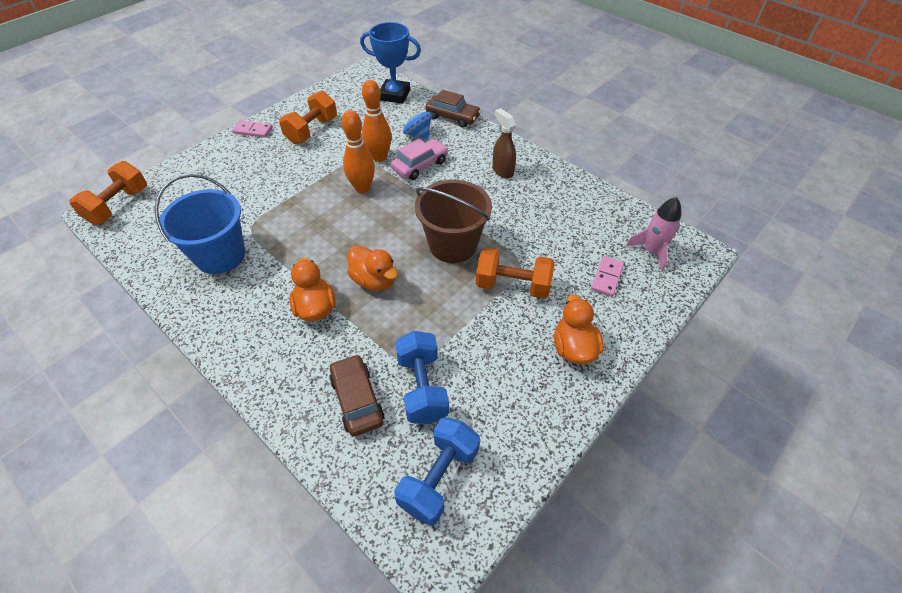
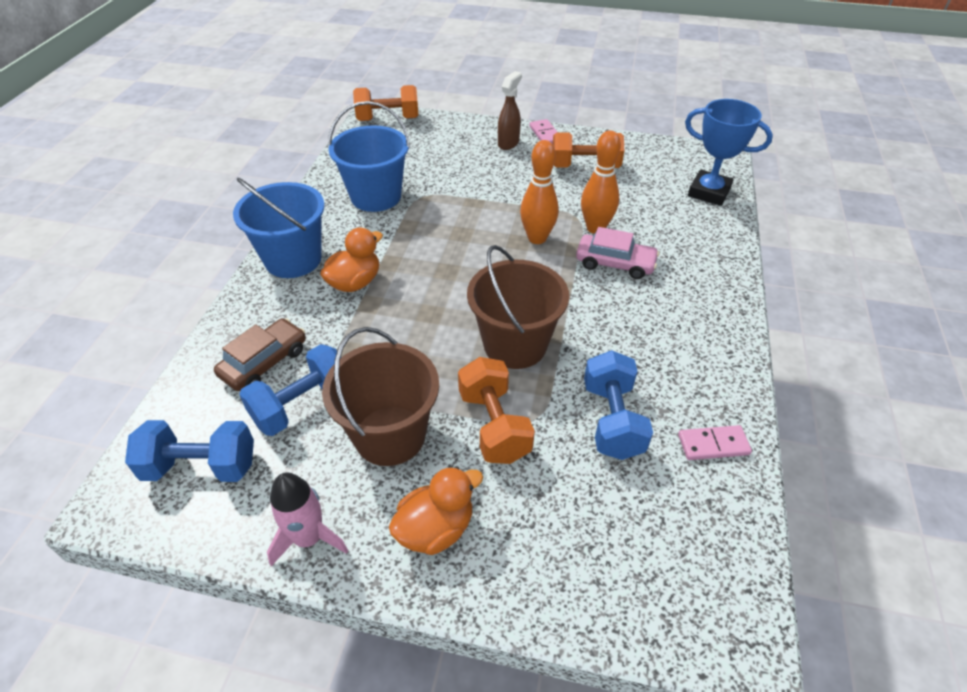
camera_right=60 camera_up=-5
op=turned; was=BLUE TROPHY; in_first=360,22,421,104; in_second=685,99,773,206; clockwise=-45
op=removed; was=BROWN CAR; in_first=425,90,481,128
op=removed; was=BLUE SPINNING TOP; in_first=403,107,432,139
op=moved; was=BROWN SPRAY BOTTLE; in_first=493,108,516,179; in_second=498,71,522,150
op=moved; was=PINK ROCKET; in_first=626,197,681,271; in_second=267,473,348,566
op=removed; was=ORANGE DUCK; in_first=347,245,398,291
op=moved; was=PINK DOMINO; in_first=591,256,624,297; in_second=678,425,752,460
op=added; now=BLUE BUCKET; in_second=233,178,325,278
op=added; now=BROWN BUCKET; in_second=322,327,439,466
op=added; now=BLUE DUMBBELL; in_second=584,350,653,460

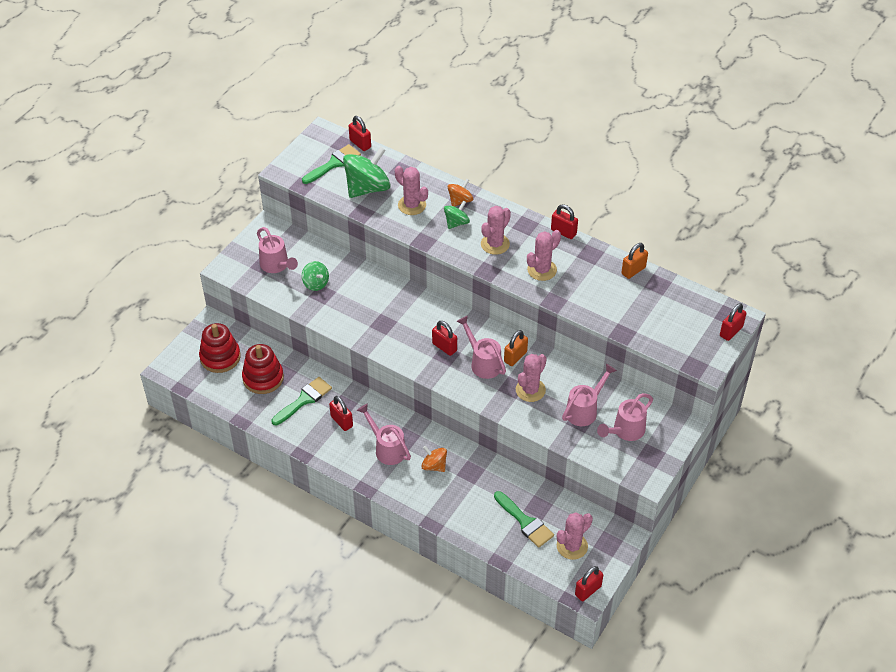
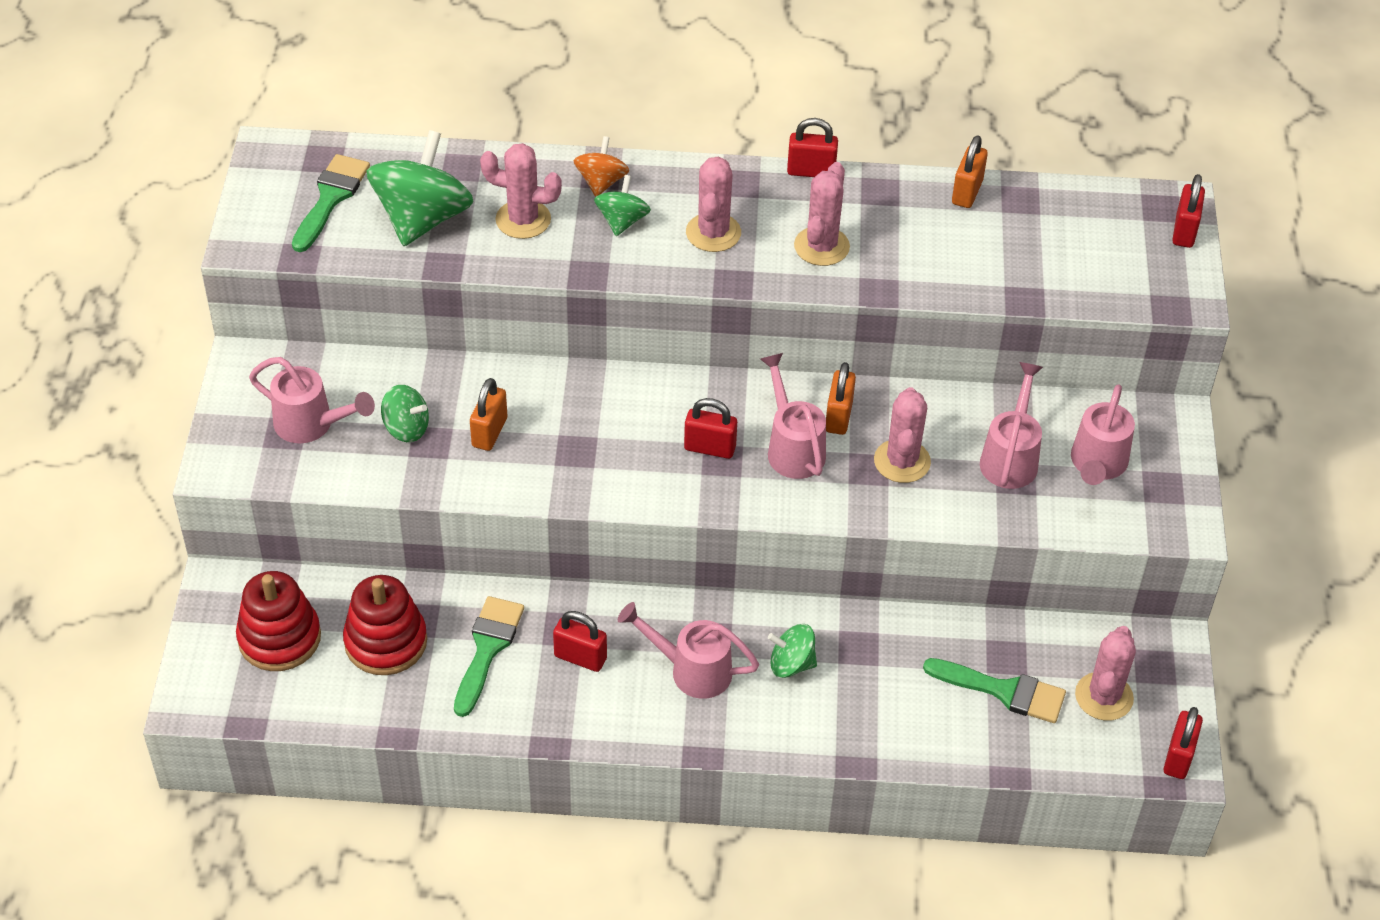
camera_right=-30 camera_up=0
op=removed; was=RED PADLOCK; in_first=349,116,371,151
op=turned; was=PINK WATERING CAN; in_first=457,316,506,379; in_second=760,353,826,479; clockwise=45
op=recoloured; was=ORANGE SPINNING TOP; now=GREEN SPINNING TOP; in_first=421,446,447,472; in_second=768,624,817,678
op=added; now=ORANGE PADLOCK; in_second=470,378,507,451

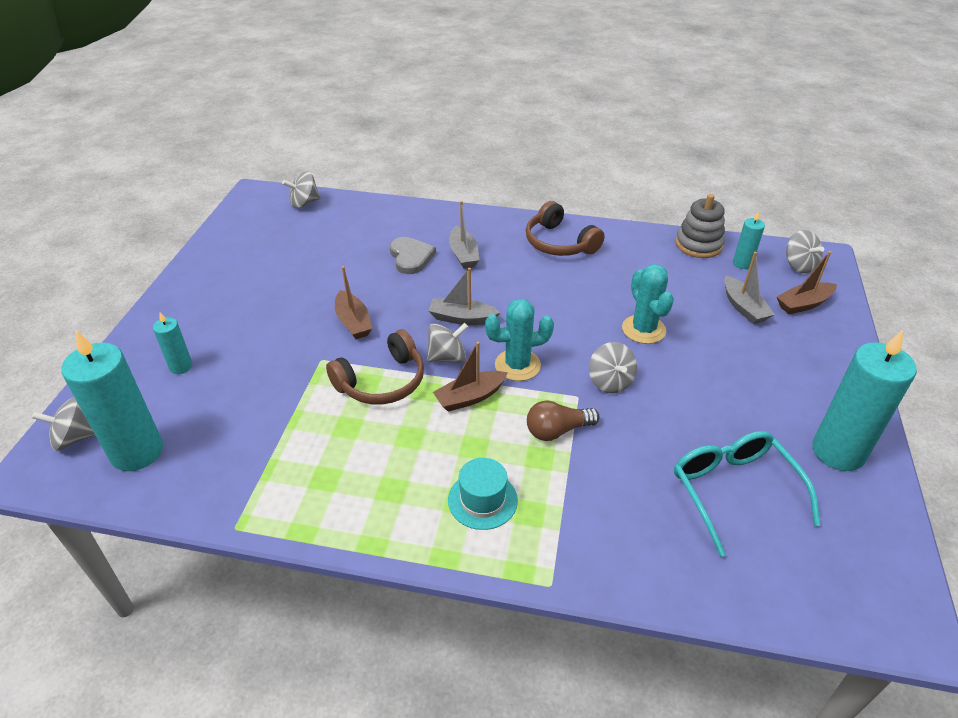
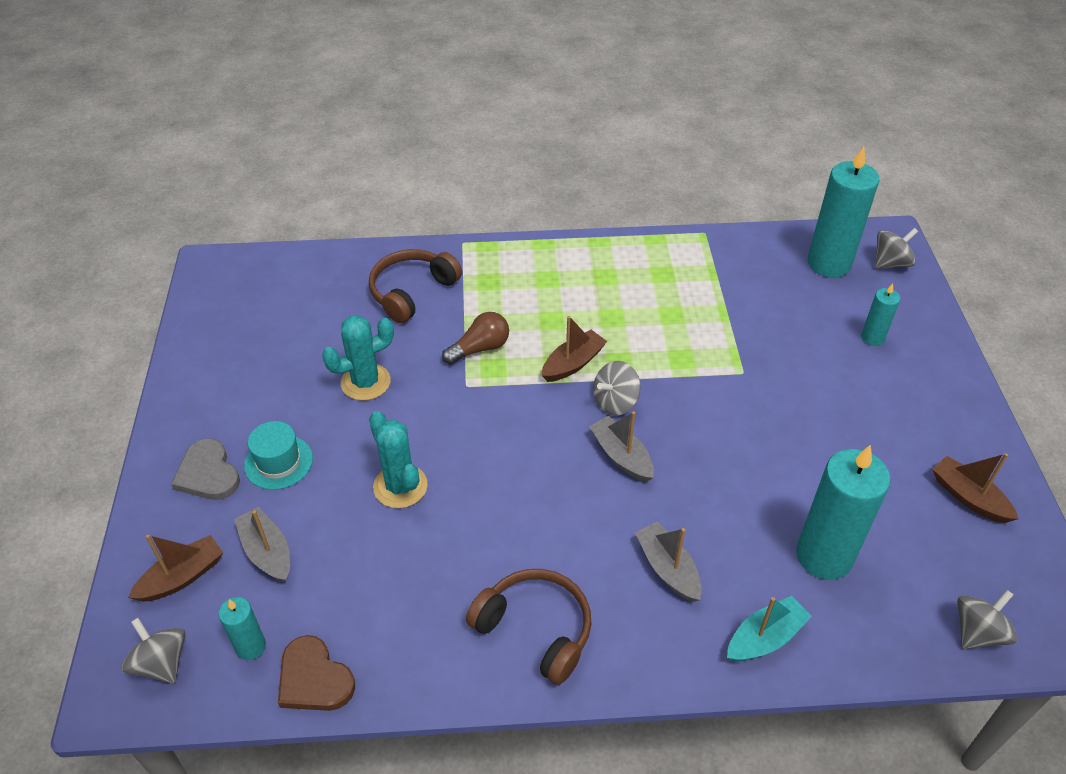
camera_right=165 camera_up=5
op=replaced; was=GREY STACKING TOY; now=BROWN HEART; in_first=676,194,725,258; in_second=278,635,355,711
op=moved; was=GREY HEART; in_first=390,237,436,274; in_second=171,439,240,500
op=moved; was=BROWN BOAT; in_first=335,266,372,339; in_second=932,453,1018,523
op=turned; was=GREY BOAT; in_first=429,268,501,325; in_second=589,411,654,482; clockwise=-120
op=moved; was=TURQUOISE CACTUS; in_first=485,299,554,381; in_second=322,315,394,401
op=moved; was=BROWN HEADPHONES; in_first=326,329,424,405; in_second=369,249,462,323
op=moved; was=TURQUOISE CANDLE; in_first=812,330,917,471; in_second=796,445,891,580
op=removed; was=GREY SPINNING TOP; in_first=589,342,637,393
op=removed; was=TURQUOISE GLASSES; in_first=674,431,821,557
op=moved; was=TURQUOISE HAT; in_first=448,458,518,530; in_second=244,421,313,490
op=added; now=TURQUOISE BOAT; in_second=727,596,812,662

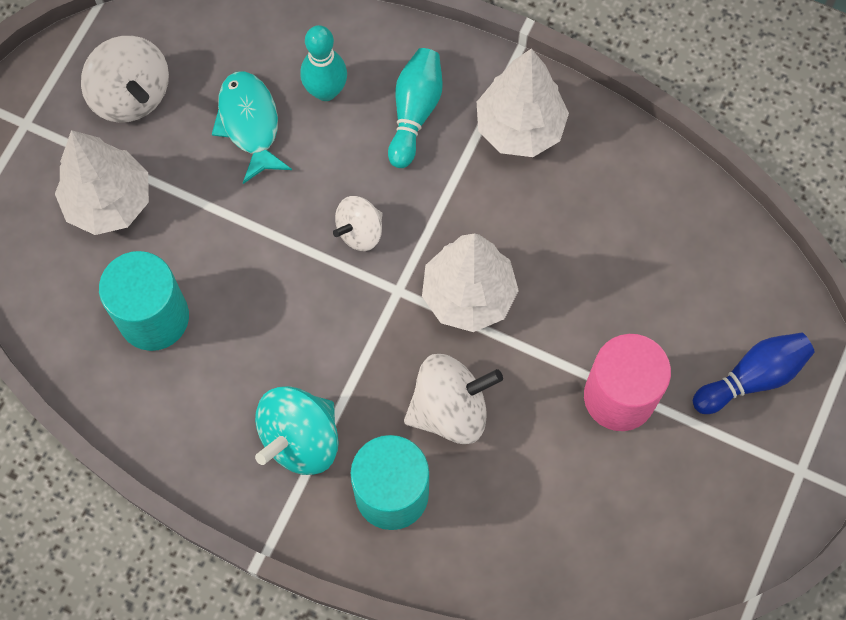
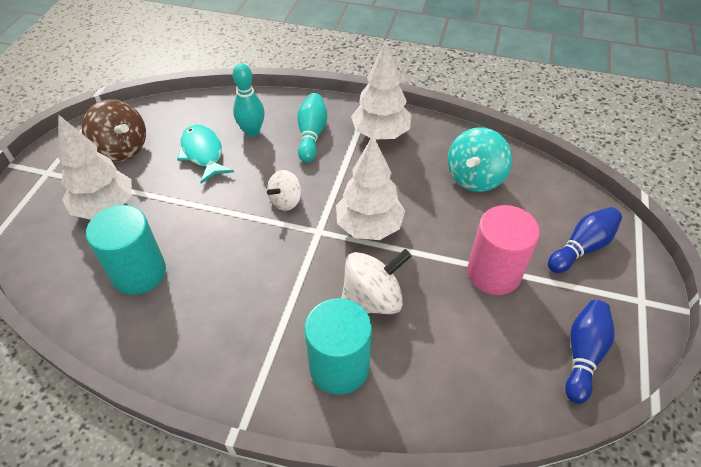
camera_right=-10 camera_up=-20
op=recoloured; was=WHITE SPINNING TOP; now=BROWN SPINNING TOP; in_first=81,36,169,123; in_second=82,99,146,162
op=moved; was=TURQUOISE SPINNING TOP; in_first=255,386,339,475; in_second=448,127,512,192
op=added; now=BLUE BOWLING PIN; in_second=565,300,615,404

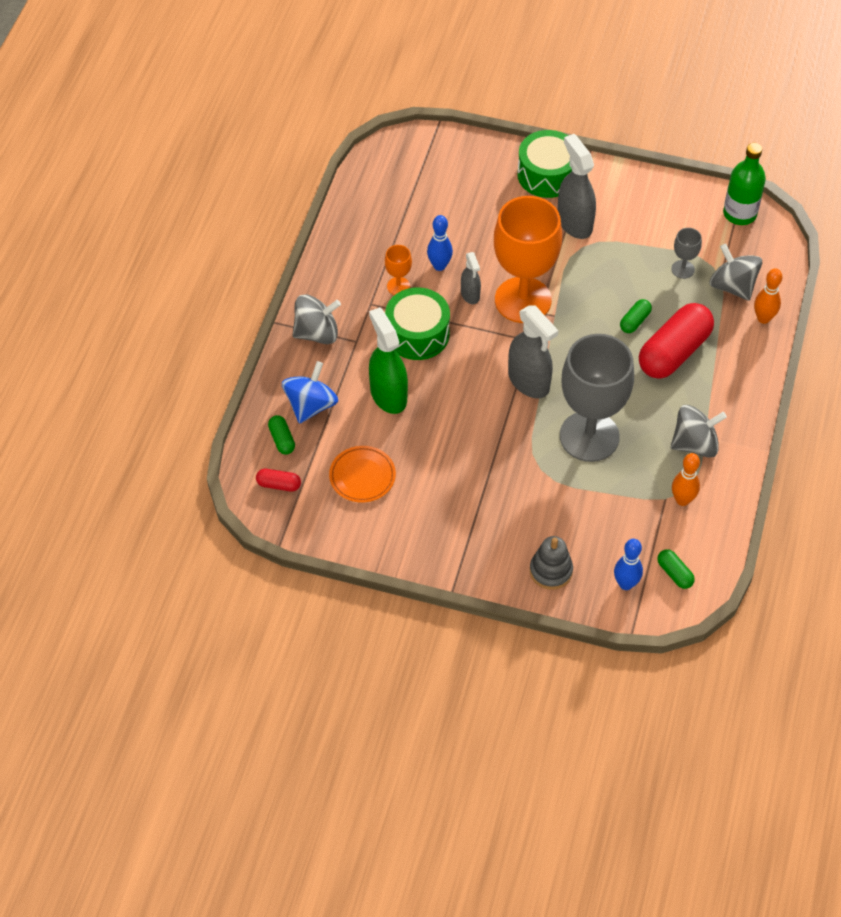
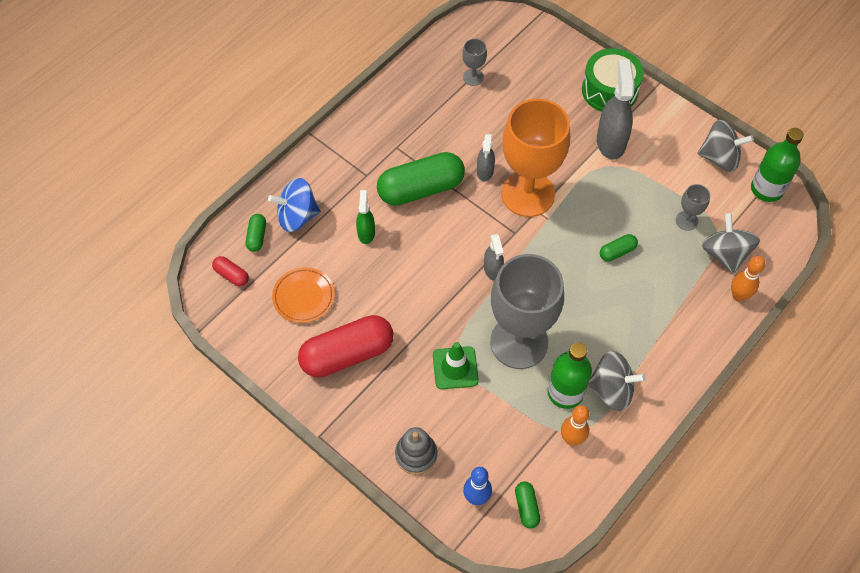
camera_right=25 camera_up=5
op=removed; was=BLUE BOWLING PIN; in_first=427,215,453,271
op=removed; was=ORANGE GOBLET; in_first=385,245,412,295
op=replaced; was=GREEN DRUM; now=GREEN CAPSULE; in_first=385,288,450,360; in_second=377,152,465,206
op=moved; was=GREY SPINNING TOP; in_first=292,294,341,344; in_second=697,120,754,172
op=moved; was=RED CAPSULE; in_first=639,303,714,379; in_second=298,315,394,378
op=resized; was=GREY SPRAY BOTTLE; in_first=508,305,559,399; in_second=484,234,504,281; ratio=0.56
op=resized; was=GREEN SPRAY BOTTLE; in_first=369,307,408,414; in_second=356,190,375,244; ratio=0.56
op=turned; was=BLUE SPINNING TOP; in_first=282,361,338,424; in_second=268,178,321,232; clockwise=-150
op=added; now=GREY GOBLET; in_second=462,39,487,86
op=added; now=GREEN TRAFFIC CONE; in_second=433,342,479,389
op=added; now=GREEN BOTTLE; in_second=547,342,592,409

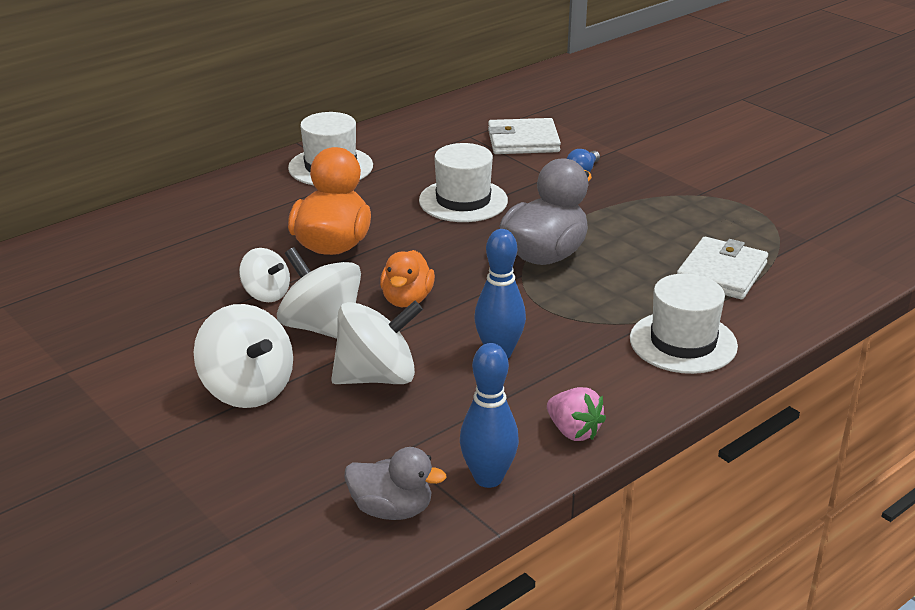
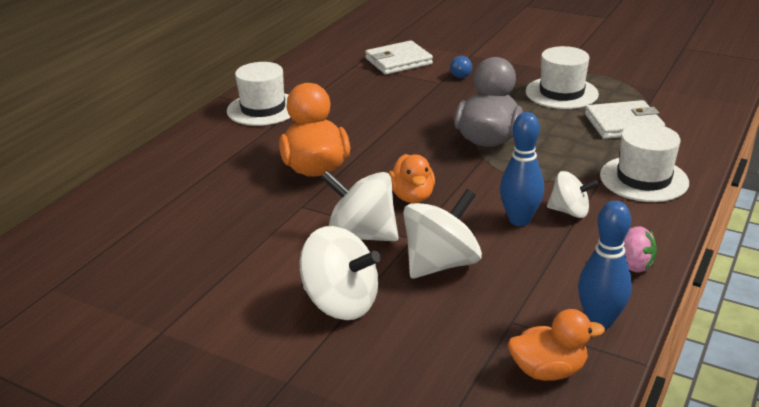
camera_right=-20 camera_up=0
op=moved; was=WHITE HAT; in_first=419,143,508,222; in_second=526,46,599,109
op=turned; was=WHITE WALLET; in_first=677,237,768,299; in_second=585,100,665,139; clockwise=75
op=moved; was=WHITE SPINNING TOP; in_first=239,248,290,302; in_second=547,171,599,218
op=recoloured; was=GREY DUCK; now=ORANGE DUCK; in_first=344,447,447,520; in_second=508,309,605,381

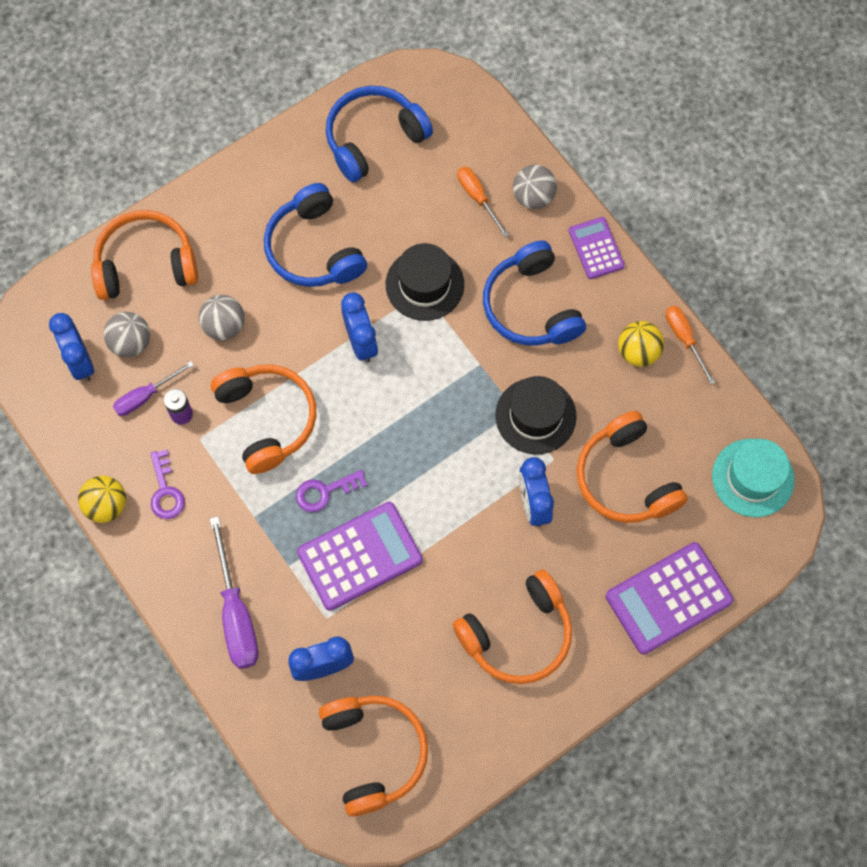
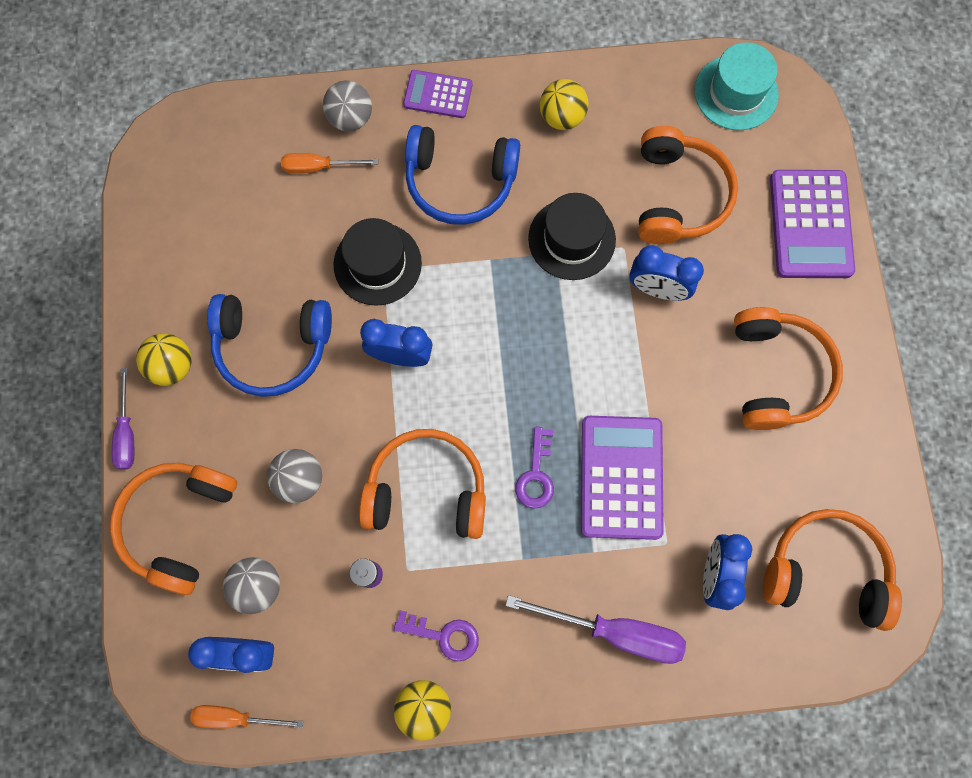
camera_right=-60 camera_up=5
op=removed; was=BLUE HEADPHONES; in_first=326,86,433,182
op=moved; was=ORANGE SCREWDRIVER; in_first=666,306,715,384; in_second=190,705,303,729
op=moved; was=PURPLE SCREWDRIVER; in_first=113,361,194,416; in_second=112,368,134,470
op=turned; was=ORANGE HEADPHONES; in_first=577,411,688,523; in_second=638,126,738,244; clockwise=-90
op=added; now=YELLOW BALL; in_second=136,333,192,386

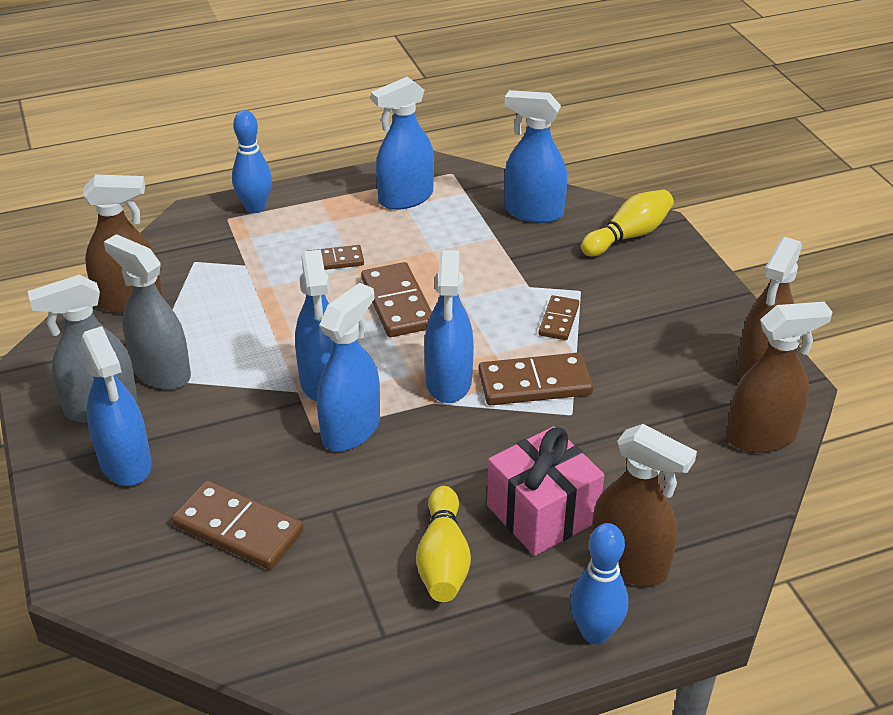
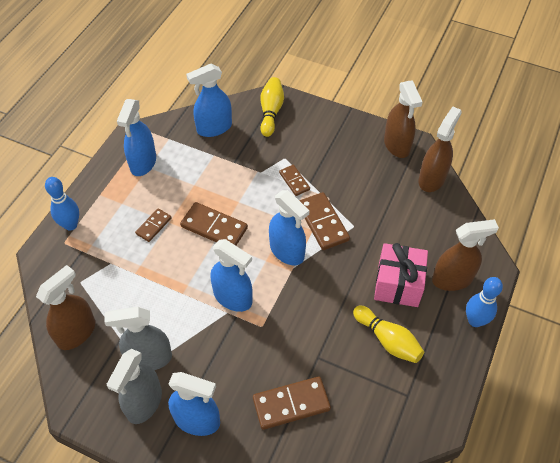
camera_right=-45 camera_up=15
op=removed; was=BLUE SPRAY BOTTLE; in_first=317,283,380,451
op=turned; was=BROWN DOMINO; in_first=478,352,593,405; in_second=299,192,350,250; clockwise=-60

